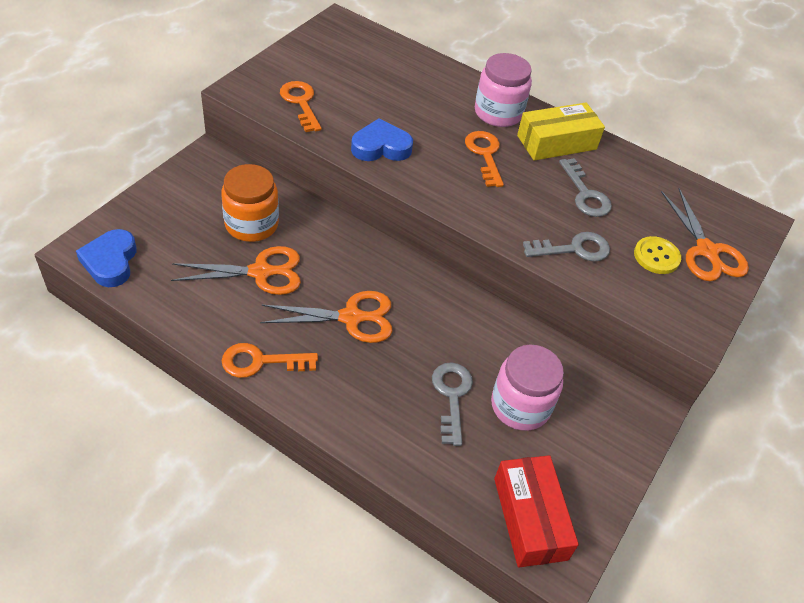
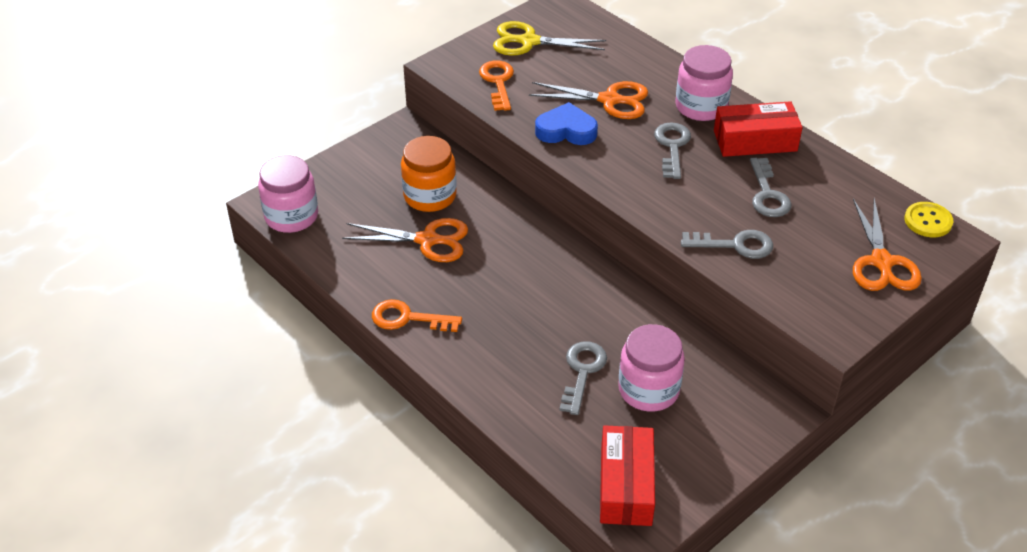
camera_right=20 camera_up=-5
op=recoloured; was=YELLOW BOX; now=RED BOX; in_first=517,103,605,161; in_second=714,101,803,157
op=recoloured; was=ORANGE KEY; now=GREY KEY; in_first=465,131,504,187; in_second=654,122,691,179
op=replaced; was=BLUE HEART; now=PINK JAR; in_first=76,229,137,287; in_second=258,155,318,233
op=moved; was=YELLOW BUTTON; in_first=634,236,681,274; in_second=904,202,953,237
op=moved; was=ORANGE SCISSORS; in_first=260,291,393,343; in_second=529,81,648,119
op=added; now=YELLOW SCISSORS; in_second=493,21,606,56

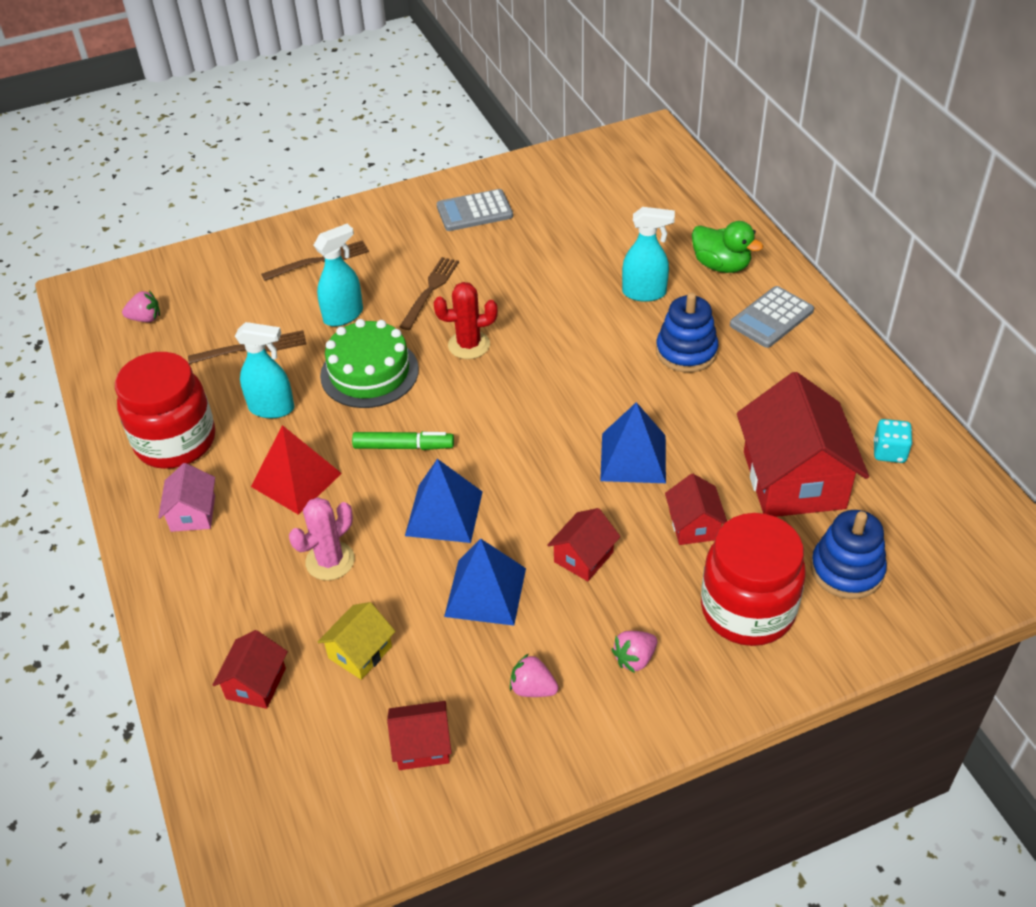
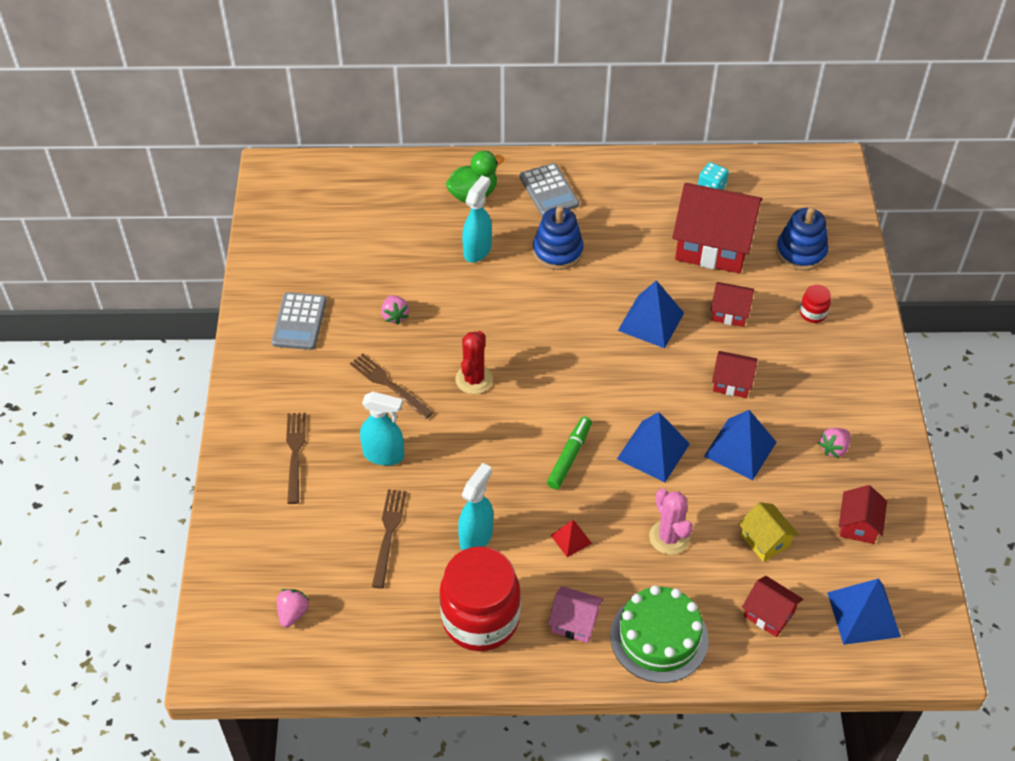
camera_right=-70 camera_up=5
op=turned; was=TURQUOISE SPRAY BOTTLE; in_first=314,224,363,327; in_second=360,392,404,465; clockwise=120
op=moved; was=GREEN CAKE; in_first=320,319,419,408; in_second=610,585,709,683
op=resized; was=RED PYRAMID; in_first=251,425,342,515; in_second=551,520,592,557; ratio=0.53
op=turned; was=RED HOUSE; in_first=547,508,620,581; in_second=712,351,757,398; clockwise=-45
op=resized; was=RED JAR; in_first=701,513,806,646; in_second=800,285,831,323; ratio=0.42
op=moved; was=PINK STRAWBERRY; in_first=611,631,657,673; in_second=381,295,409,325
op=added; now=BLUE PYRAMID; in_second=827,578,901,645

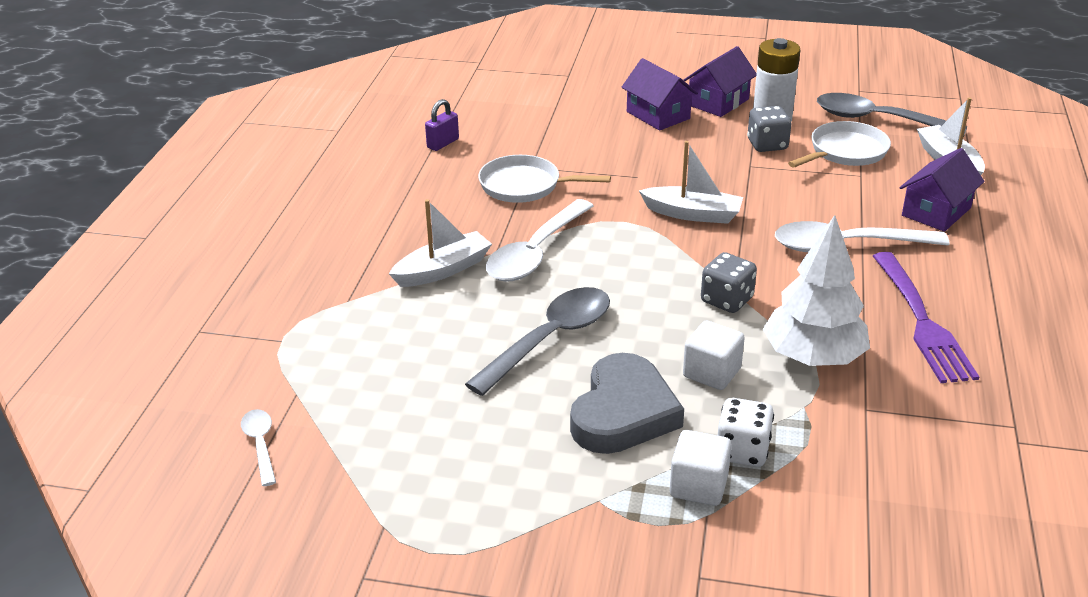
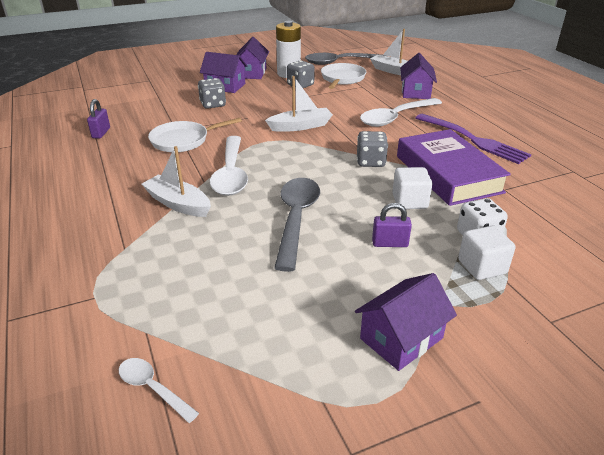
camera_right=-35 camera_up=0
op=turned; was=WHITE BOAT; in_first=389,199,492,287; in_second=142,146,211,217; clockwise=-75
op=replaced; was=WHITE TREE; now=PURPLE BOOK; in_first=763,215,870,366; in_second=397,129,511,206
op=replaced; was=GREY HEART; now=PURPLE PADLOCK; in_first=570,353,684,454; in_second=372,203,412,247
op=added; now=GREY DICE; in_second=198,78,226,109
op=added; now=PURPLE HOUSE; in_second=355,273,457,371

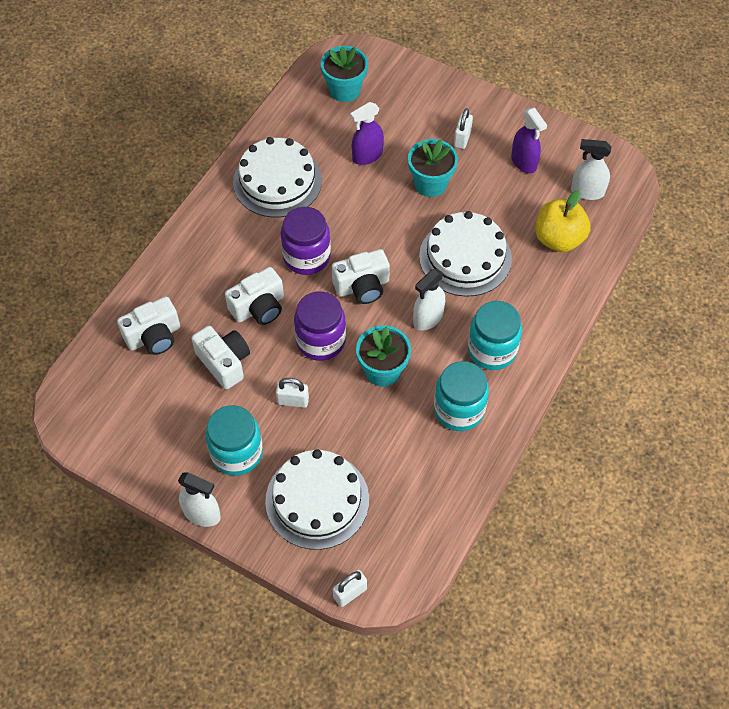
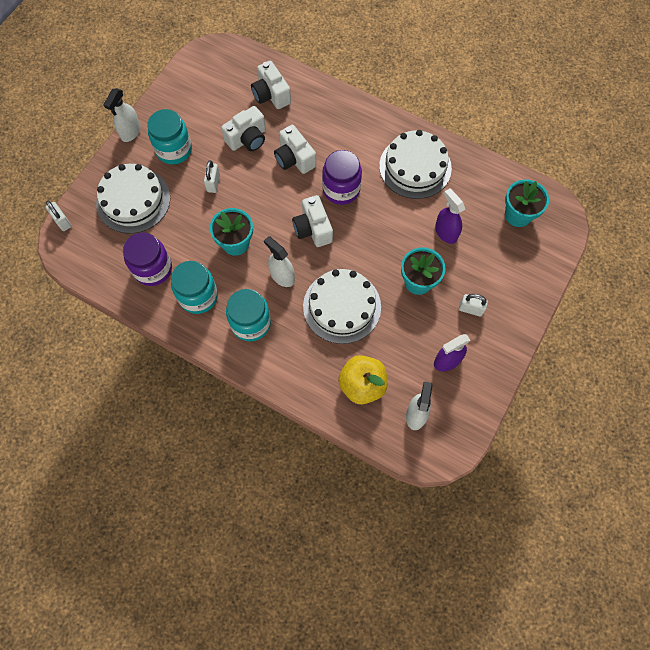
camera_right=90 camera_up=10
op=moved; was=PURPLE JAR; in_first=294,291,346,361; in_second=123,233,172,286

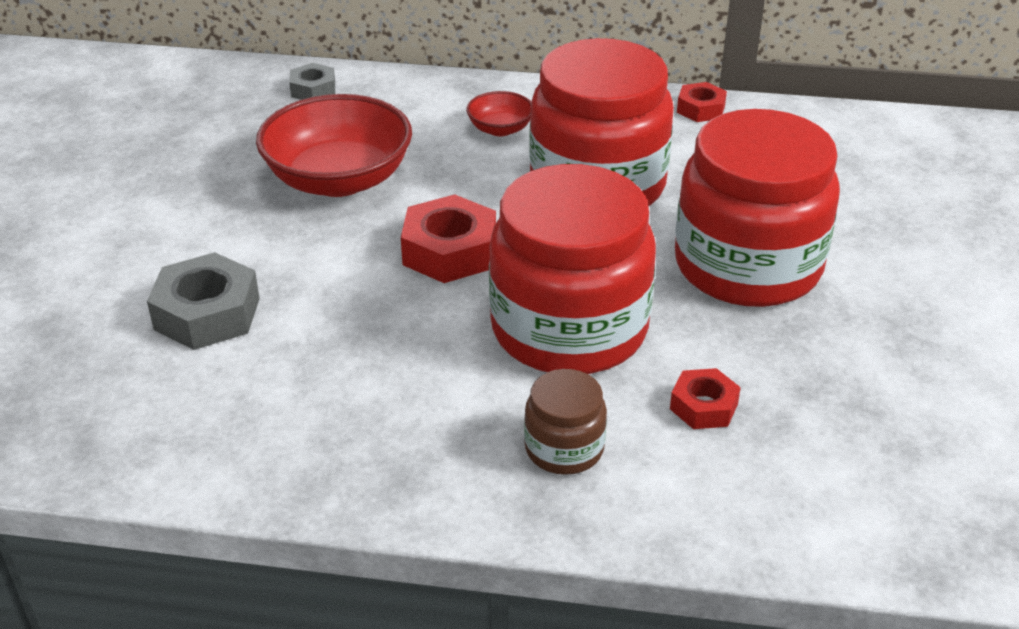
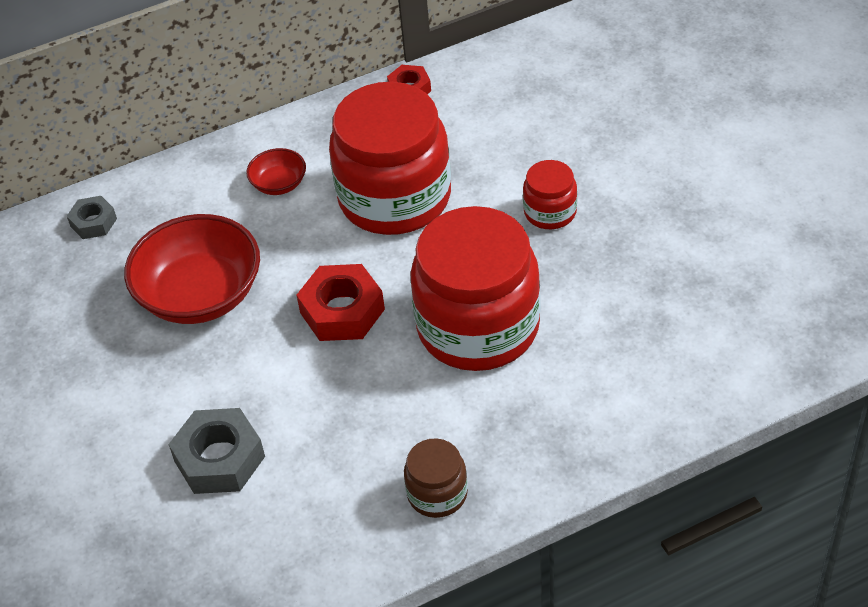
camera_right=-30 camera_up=10
op=resized; was=RED JAR; in_first=675,109,840,307; in_second=523,160,577,229; ratio=0.46
op=removed; was=RED NUT; in_first=670,368,741,429
op=moved; was=BROWN JAR; in_first=524,369,607,475; in_second=404,438,468,518

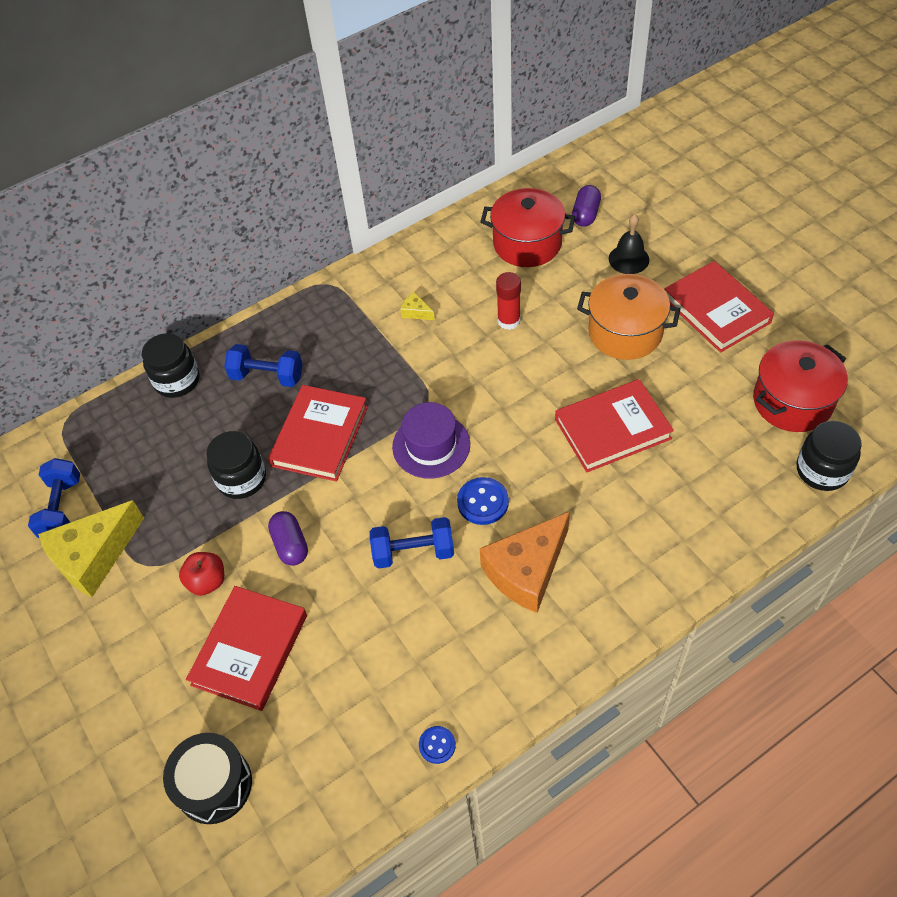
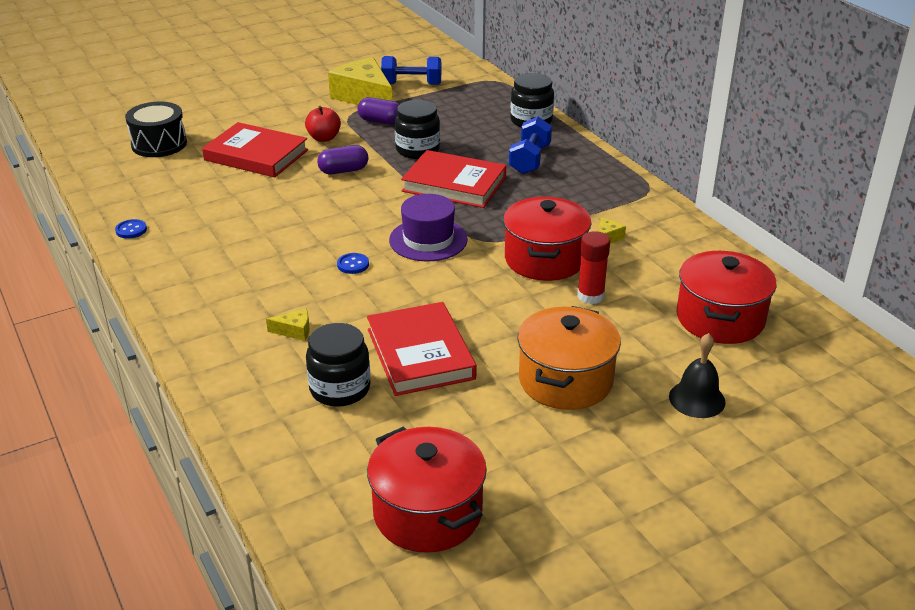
camera_right=90 camera_up=-20
op=moved; was=PURPLE CAPSULE; in_first=572,185,601,227; in_second=358,97,400,125
op=removed; was=RED BOOK; in_first=664,261,774,353
op=moved; was=BLACK JAR; in_first=797,421,862,491; in_second=306,323,370,407
op=resized; was=BLUE BUTTON; in_first=457,477,509,525; in_second=337,253,369,274; ratio=0.62
op=removed; was=ORANGE CHEESE; in_first=480,512,570,613
op=removed; was=BLUE DUMBBELL; in_first=370,517,454,569
op=added; now=RED POT; in_second=503,197,591,281
op=added; now=YELLOW CHEESE; in_second=266,309,310,341

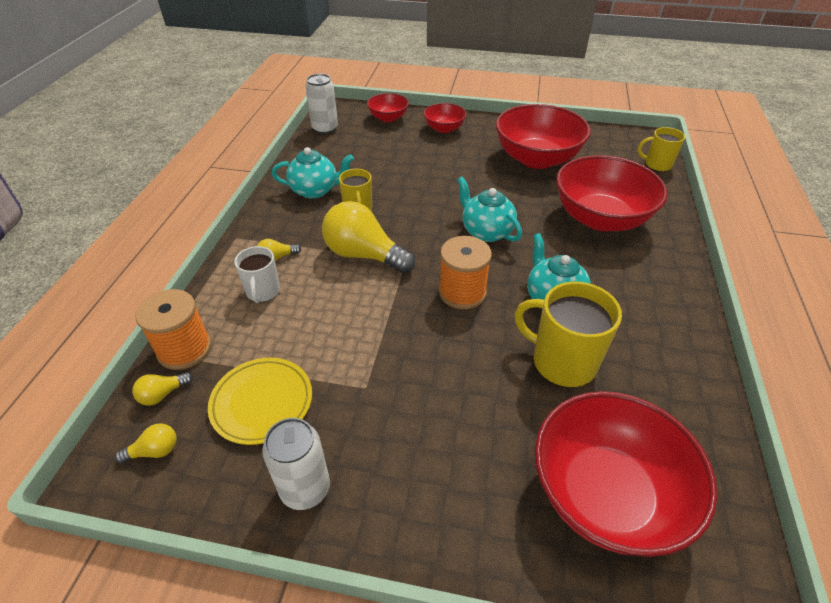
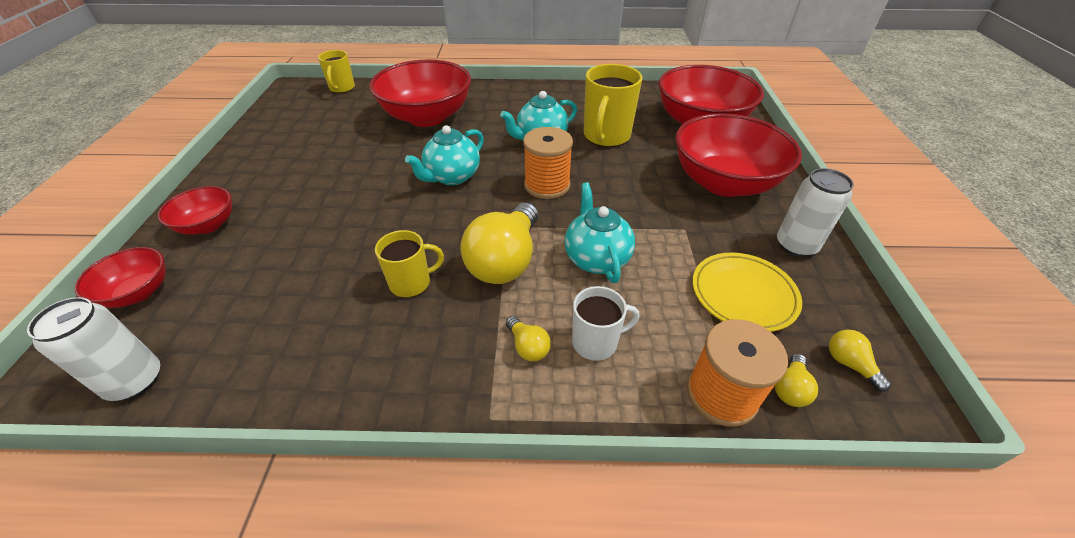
camera_right=-100 camera_up=0
op=moved; was=RED BOWL; in_first=496,104,591,169; in_second=675,113,802,197
op=moved; was=TURQUOISE TEAPOT; in_first=272,147,354,199; in_second=564,182,635,283
op=turned; was=YELLOW LIGHT BULB; in_first=132,372,193,406; in_second=775,354,818,407; clockwise=75

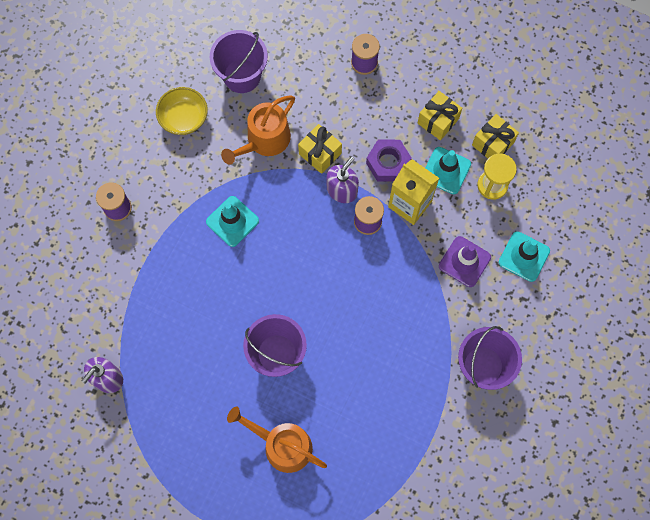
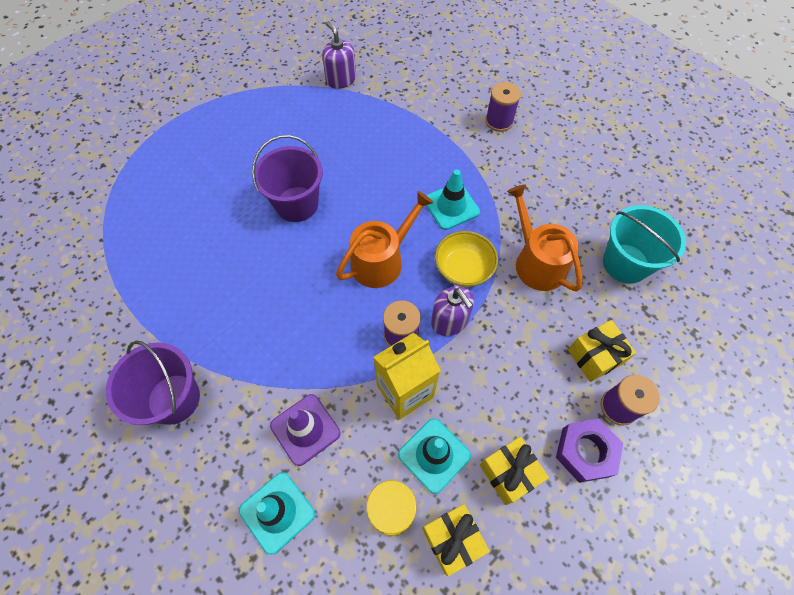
camera_right=110 camera_up=-10
op=recoloured; was=PURPLE BUCKET; now=TURQUOISE BUCKET; in_first=210,30,268,93; in_second=603,205,686,284
op=moved; was=YELLOW BOWL; in_first=156,87,208,135; in_second=435,231,498,287
op=moved; was=YELLOW GIFT; in_first=298,124,342,174; in_second=568,320,636,382
op=moved; was=PURPLE NUT; in_first=366,139,412,182; in_second=556,419,623,483
op=moved; was=ORANGE WATERING CAN; in_first=227,407,327,473; in_second=336,191,433,288

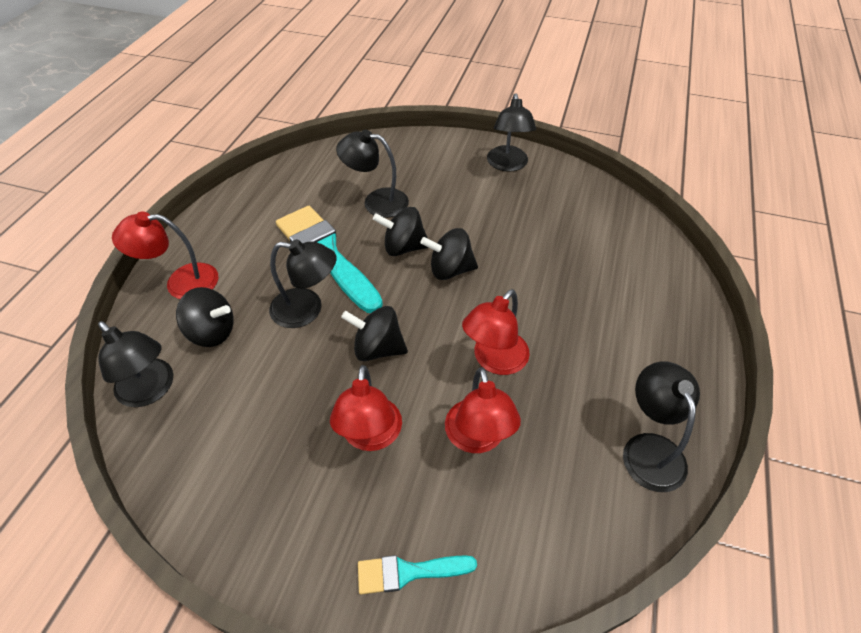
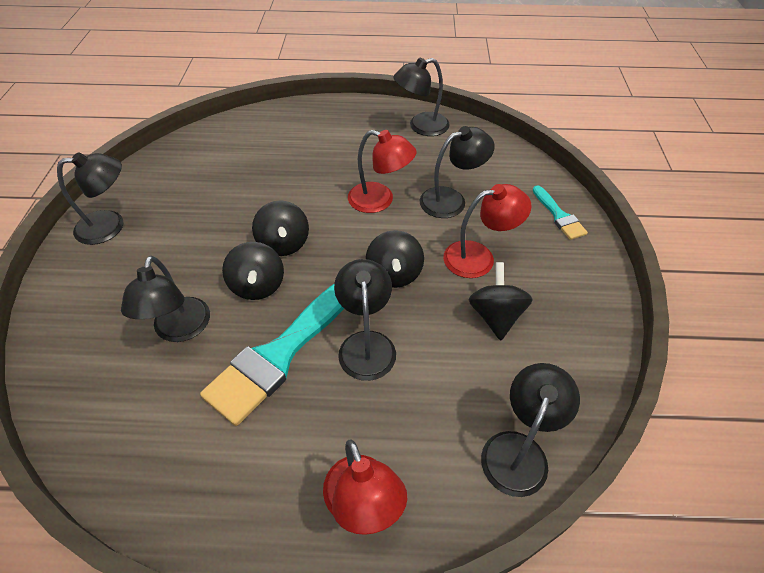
camera_right=-105 camera_up=0
op=moved; was=BLACK SPINNING TOP; in_first=176,287,234,347; in_second=469,262,533,340
op=recoloured; was=RED LAMP; now=BLACK LAMP; in_first=445,367,521,453; in_second=420,126,495,218

